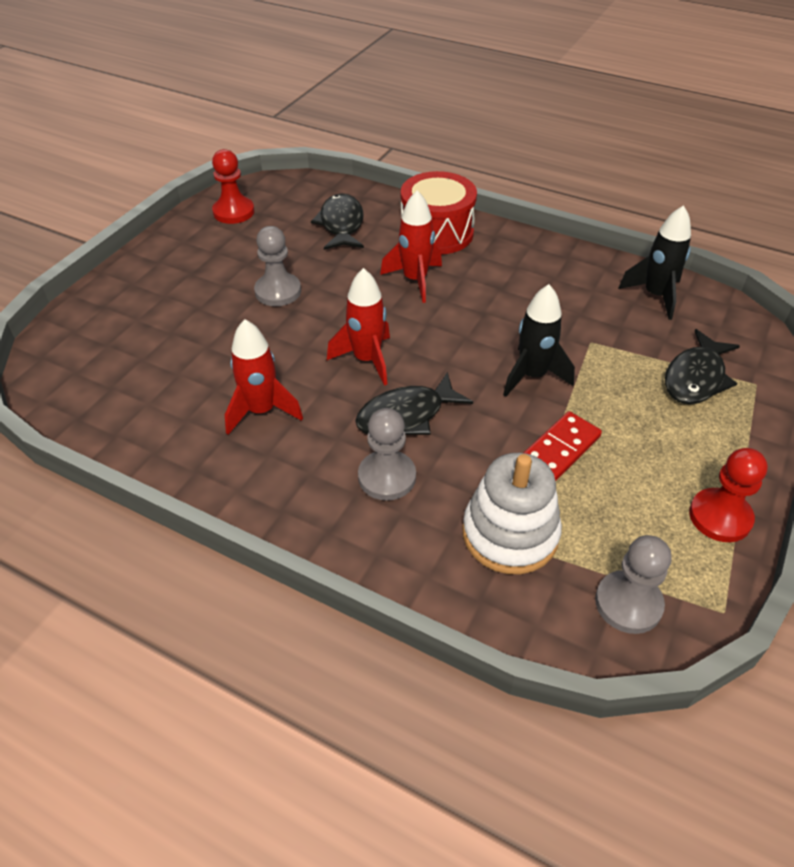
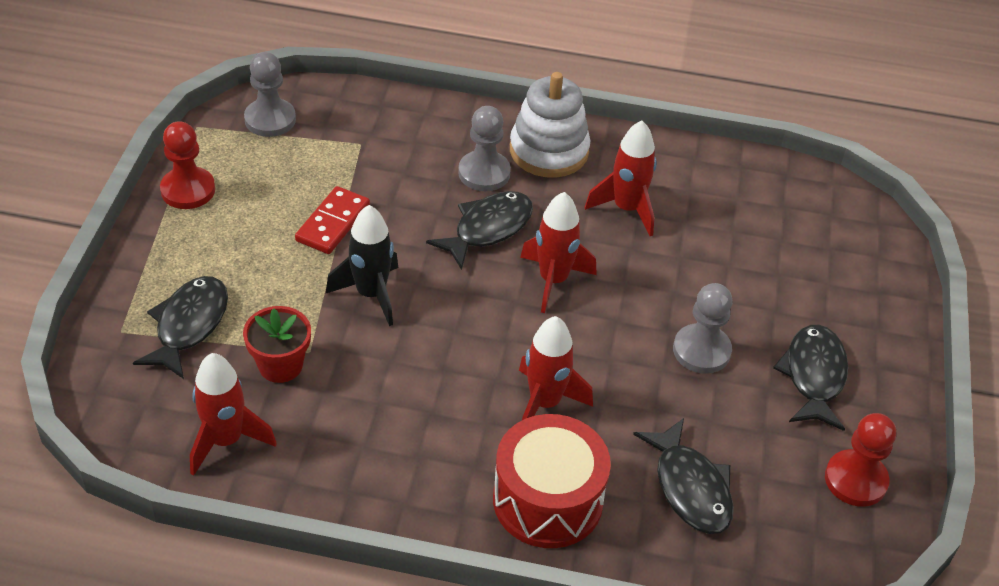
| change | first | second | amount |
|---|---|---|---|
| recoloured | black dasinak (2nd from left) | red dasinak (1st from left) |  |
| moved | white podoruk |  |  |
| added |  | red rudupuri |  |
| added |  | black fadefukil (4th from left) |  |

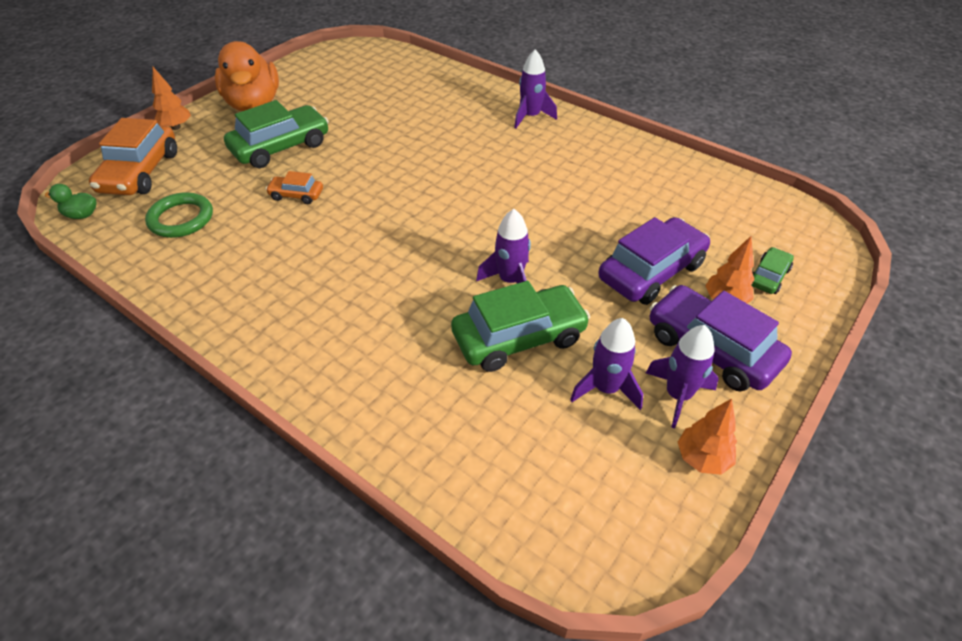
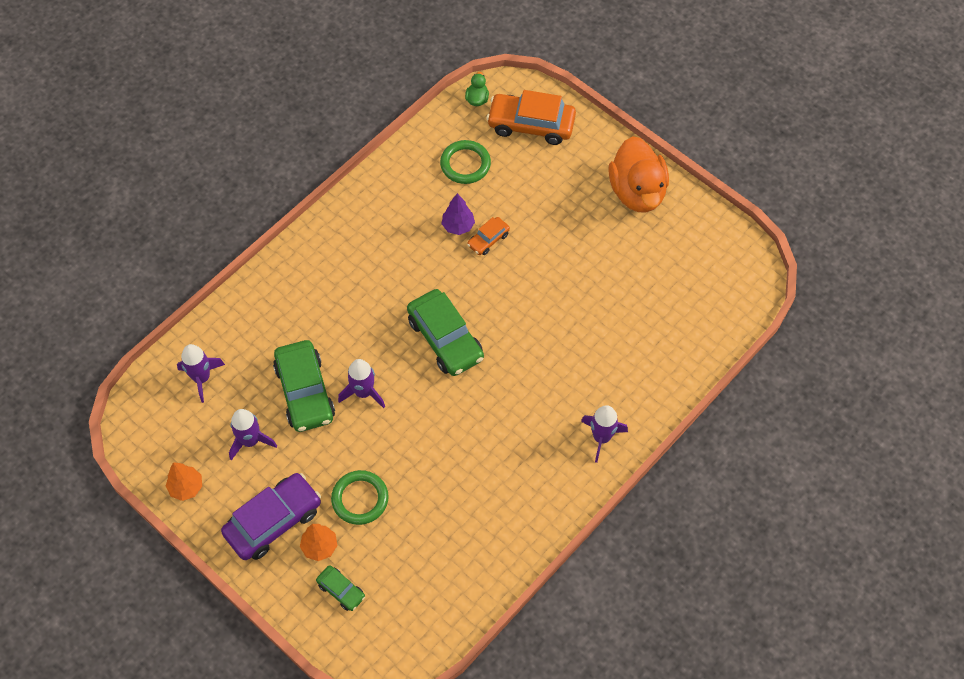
| change | first | second | amount |
|---|---|---|---|
| turned | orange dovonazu |  | 90 degrees counterclockwise |
| removed | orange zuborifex (1st from left) |  |  |
| moved | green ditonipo (1st from left in the first image) | green ditonipo (3rd from left) |  |
| turned | orange ditonipo (2nd from left in the first image) | orange ditonipo (1st from left) | 150 degrees counterclockwise |
| replaced | purple ditonipo (1st from left) | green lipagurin (1st from left) |  |
| moved | purple dasinak (4th from left in the first image) | purple dasinak (1st from left) |  |
| added |  | purple zuborifex |  |

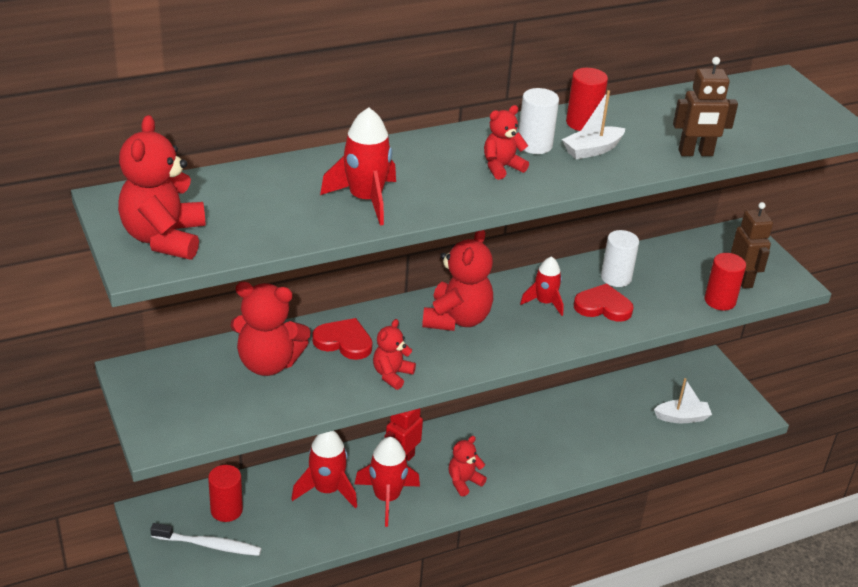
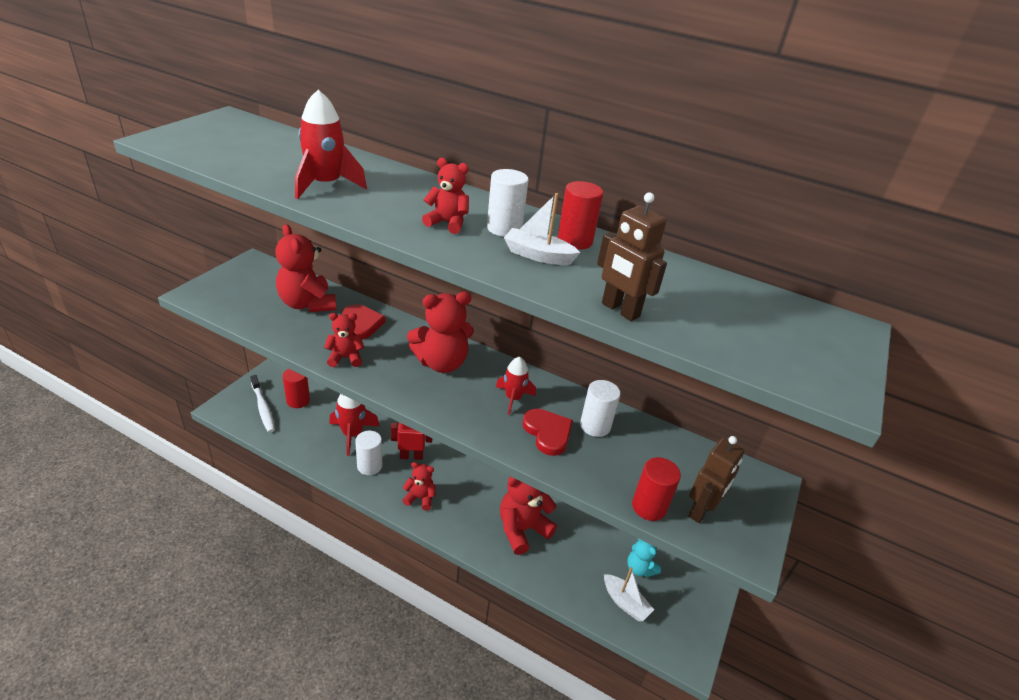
| change | first | second | amount |
|---|---|---|---|
| moved | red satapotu (1st from left in the first image) | red satapotu (6th from left) |  |
| replaced | red dasinak (3rd from left) | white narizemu (1st from left) |  |
| added |  | turquoise satapotu |  |

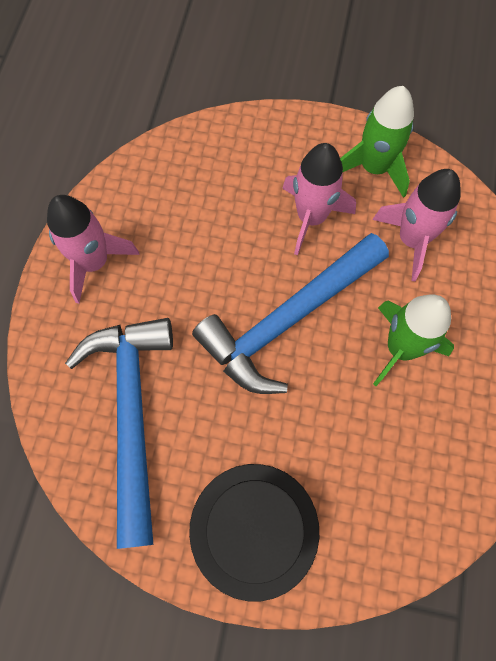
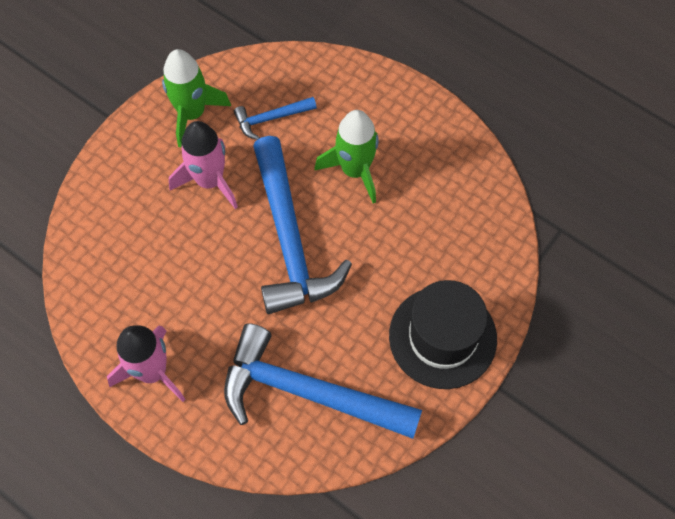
| change | first | second | amount |
|---|---|---|---|
| replaced | pink dasinak (3rd from left) | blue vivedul (1st from left) |  |

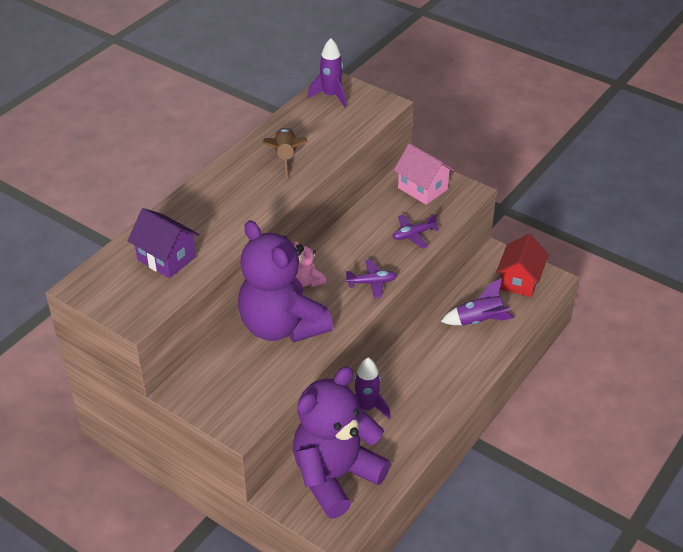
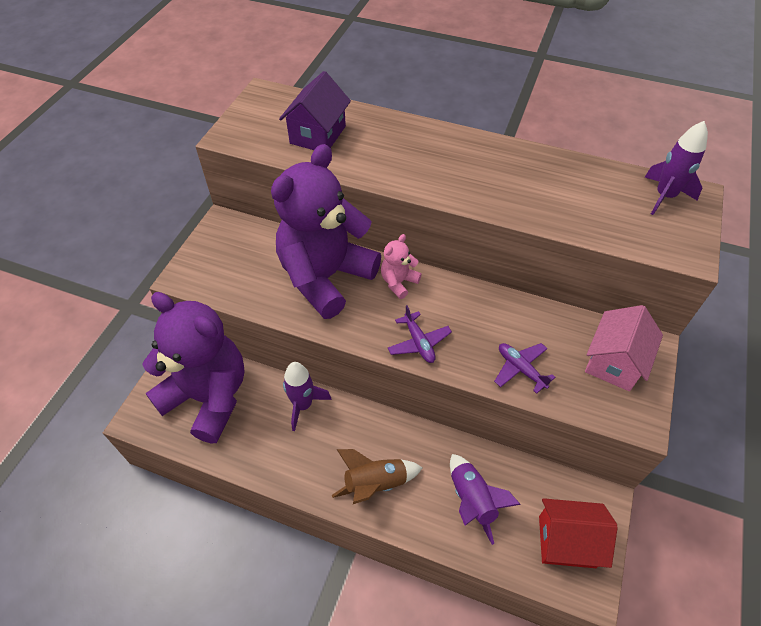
| change | first | second | amount |
|---|---|---|---|
| moved | brown dasinak |  |  |

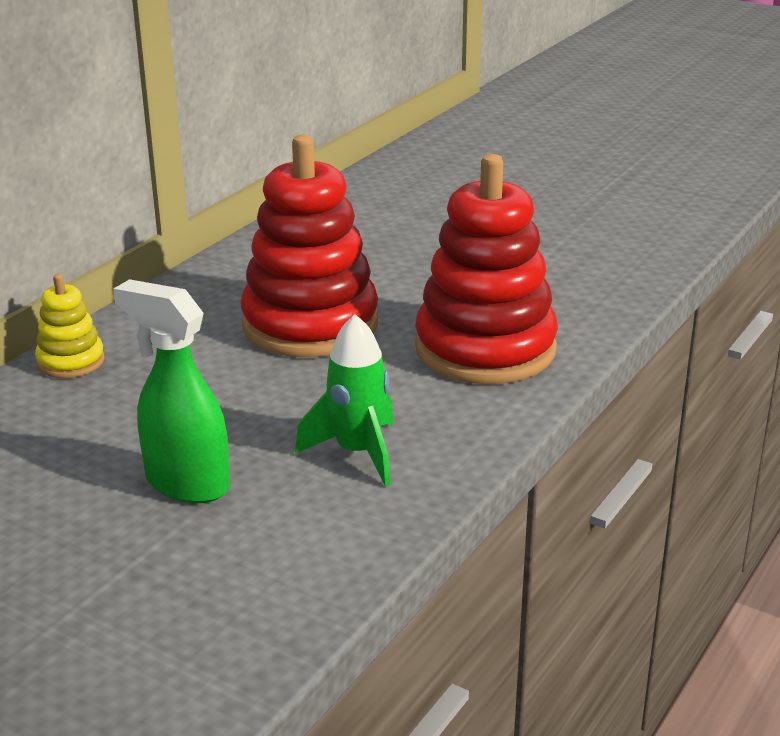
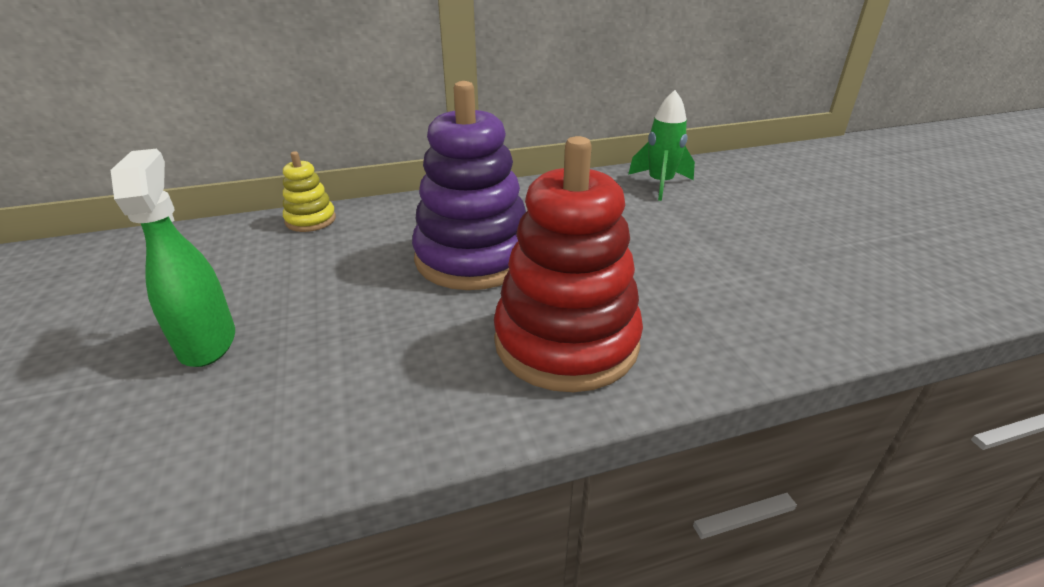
| change | first | second | amount |
|---|---|---|---|
| recoloured | red podoruk (1st from left) | purple podoruk |  |
| moved | green dasinak |  |  |

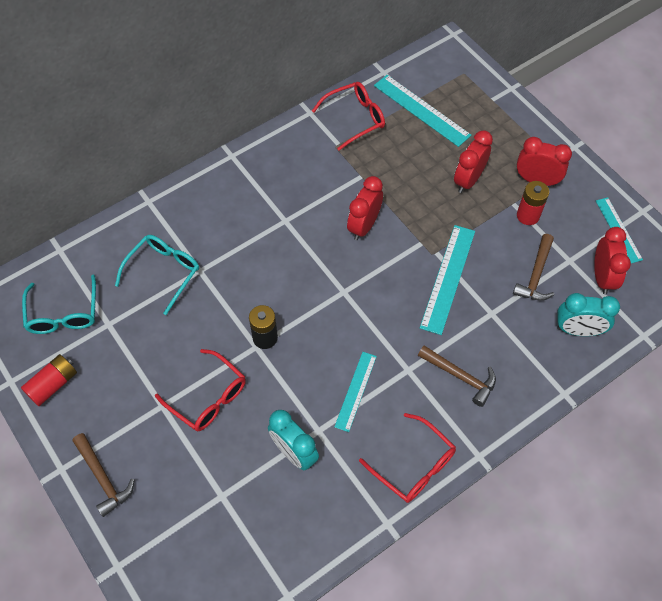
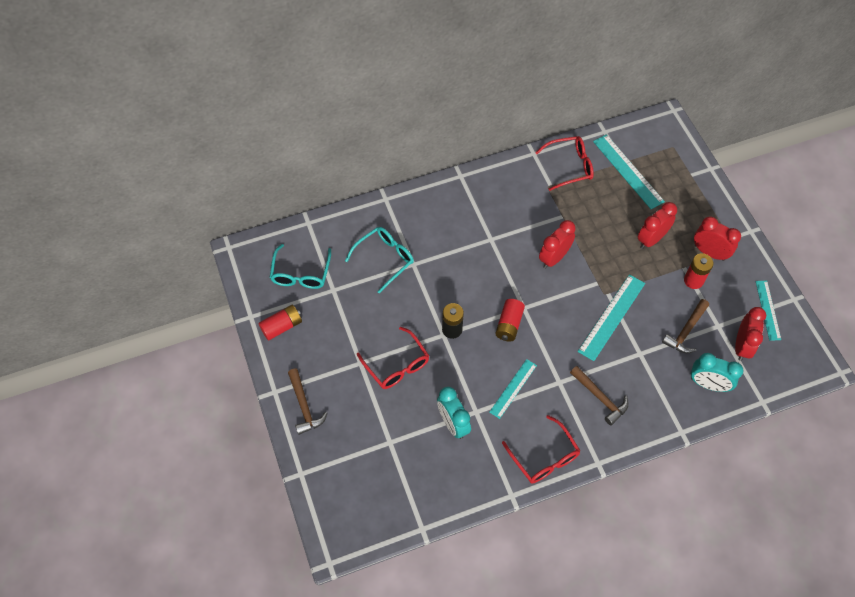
| change | first | second | amount |
|---|---|---|---|
| added |  | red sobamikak (2nd from left) |  |

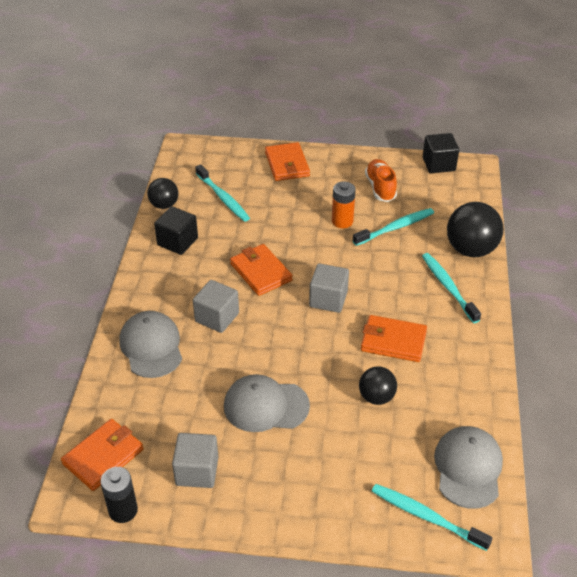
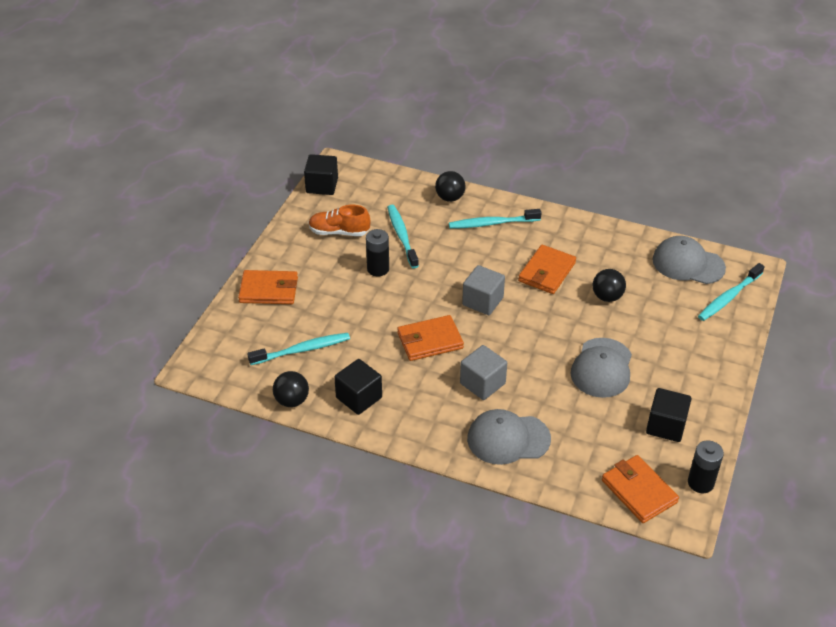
| change | first | second | amount |
|---|---|---|---|
| recoloured | orange sobamikak | black sobamikak (1st from left) |  |
| resized | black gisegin (3rd from left in the first image) | black gisegin (2nd from left) | x0.59 |
| recoloured | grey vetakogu (1st from left) | black vetakogu (3rd from left) |  |

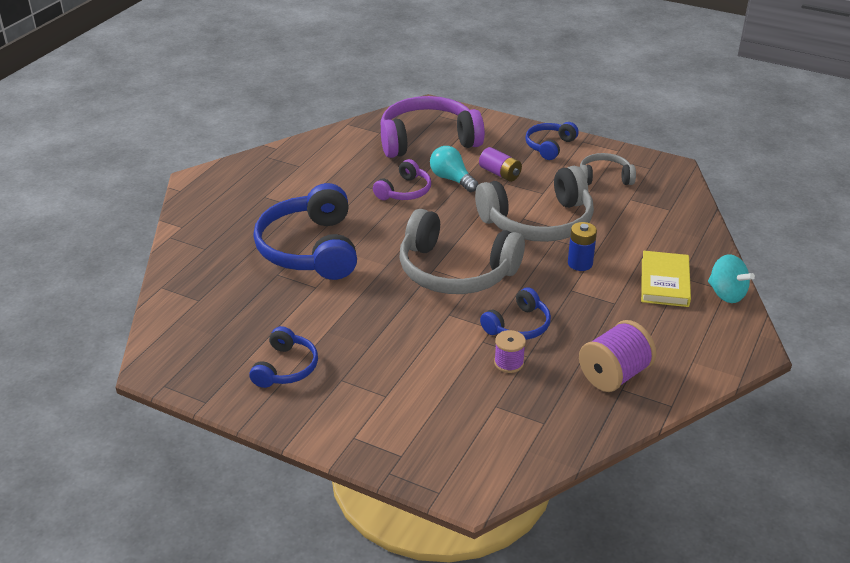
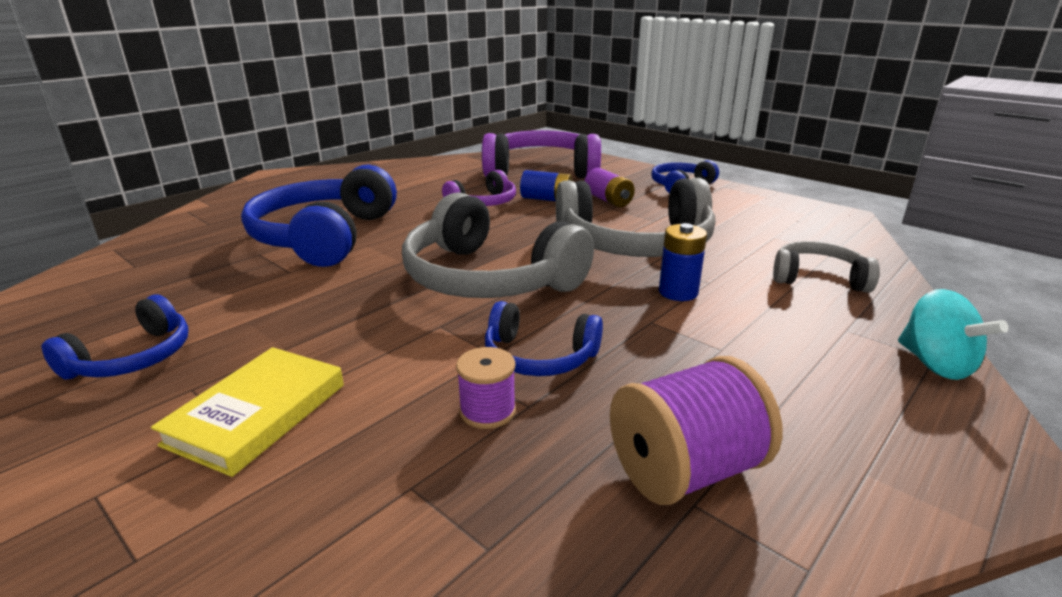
| change | first | second | amount |
|---|---|---|---|
| replaced | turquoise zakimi | blue sobamikak (1st from left) |  |
| moved | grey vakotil (3rd from left) |  |  |
| moved | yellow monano |  |  |
| turned | blue vakotil (3rd from left) |  | 45 degrees clockwise |

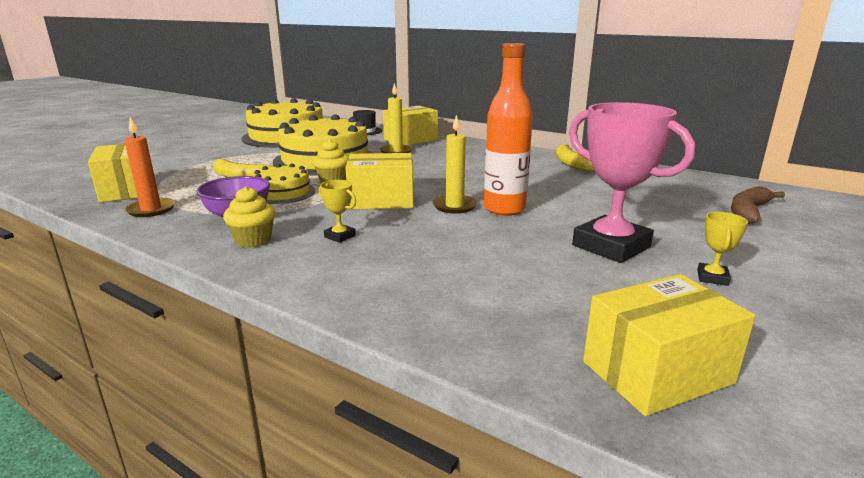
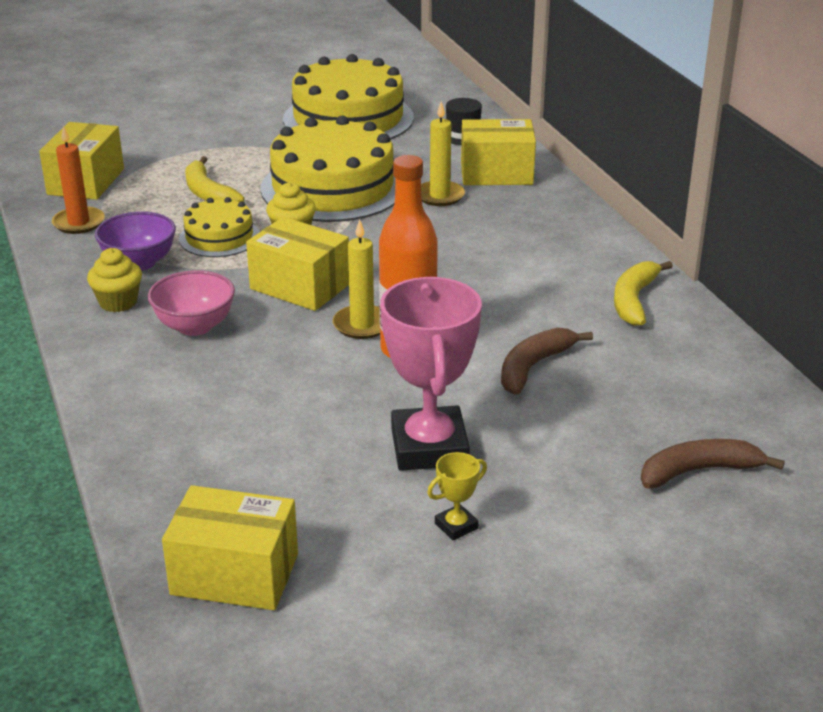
| change | first | second | amount |
|---|---|---|---|
| replaced | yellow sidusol (1st from left) | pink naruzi |  |
| added |  | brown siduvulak (1st from left) |  |

